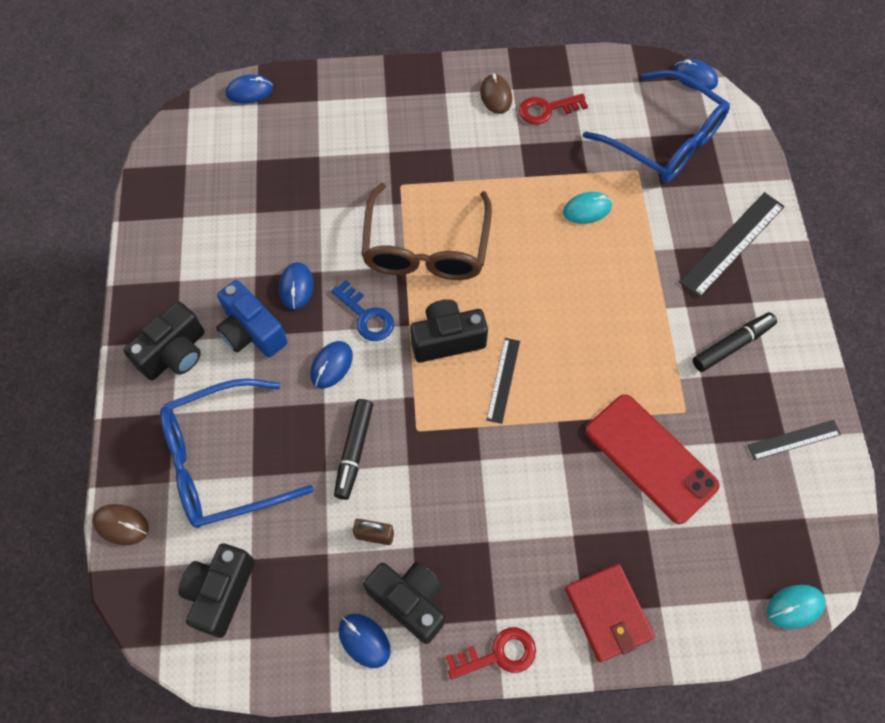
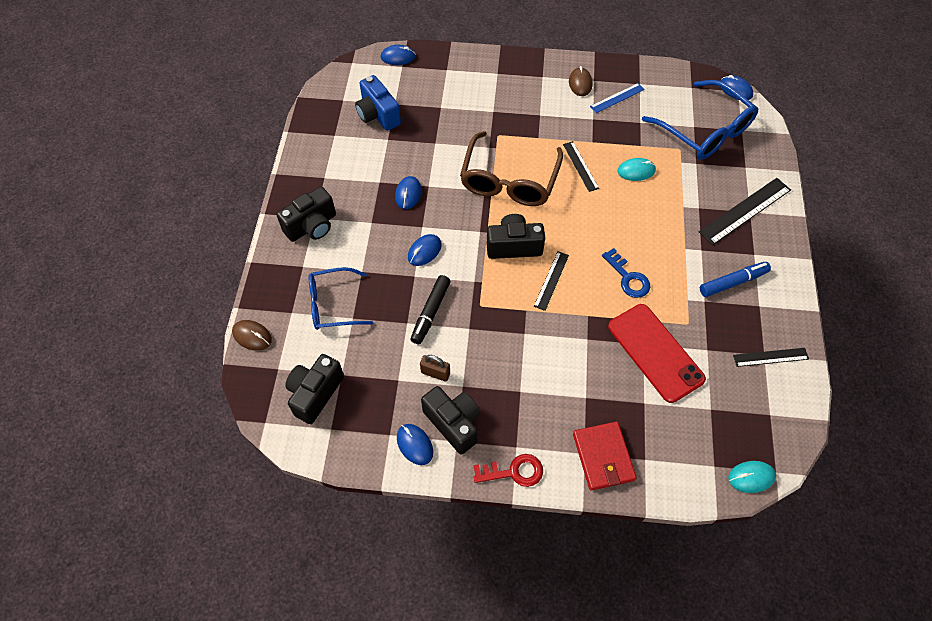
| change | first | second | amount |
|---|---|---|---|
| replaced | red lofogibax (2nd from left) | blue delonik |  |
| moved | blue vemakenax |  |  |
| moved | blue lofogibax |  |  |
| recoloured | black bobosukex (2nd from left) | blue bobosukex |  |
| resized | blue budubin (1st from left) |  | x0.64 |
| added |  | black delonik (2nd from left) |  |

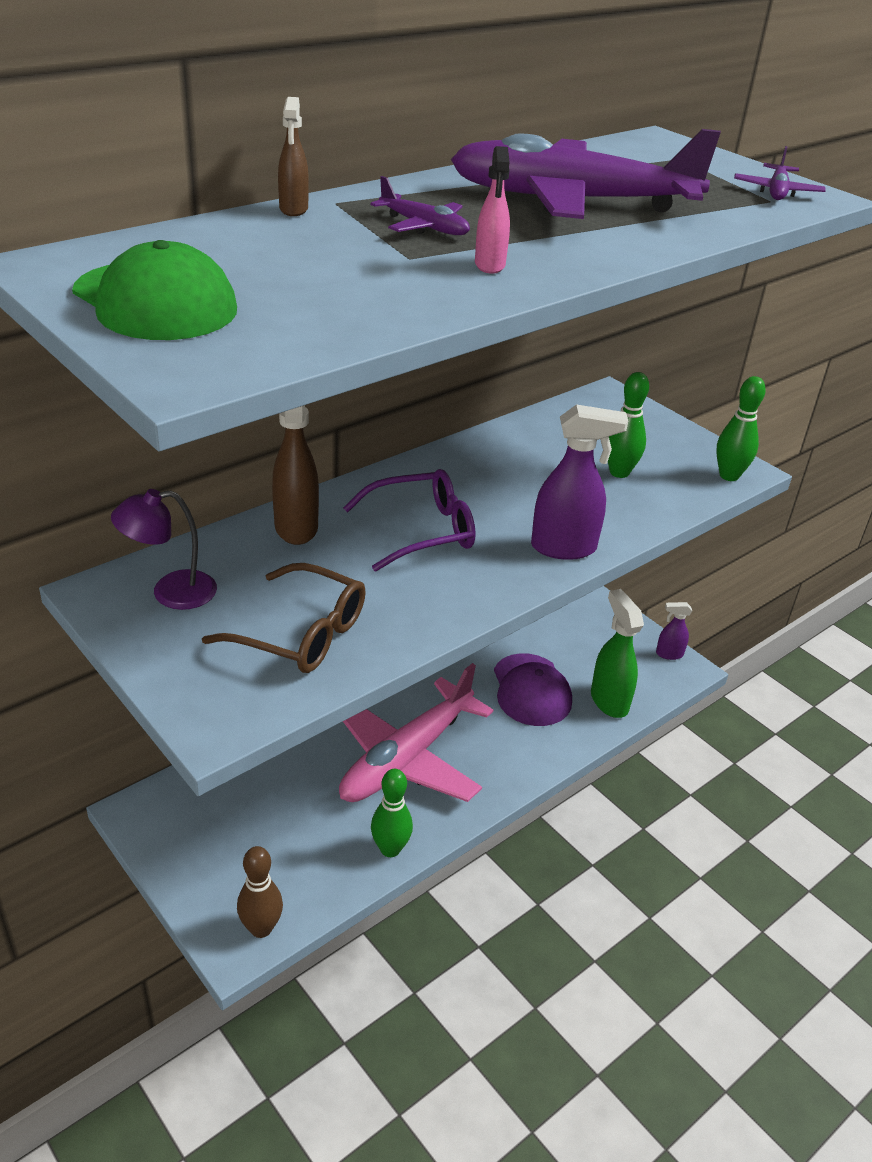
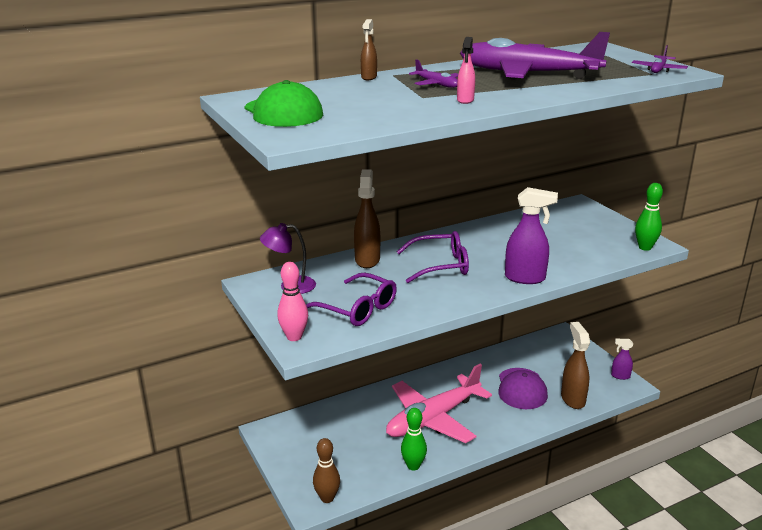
| change | first | second | amount |
|---|---|---|---|
| removed | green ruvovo (2nd from left) |  |  |
| recoloured | brown budubin | purple budubin (1st from left) |  |
| recoloured | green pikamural | brown pikamural (3rd from left) |  |
| added |  | pink ruvovo |  |

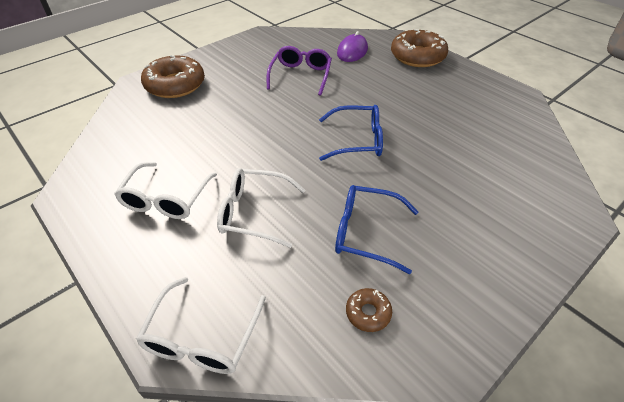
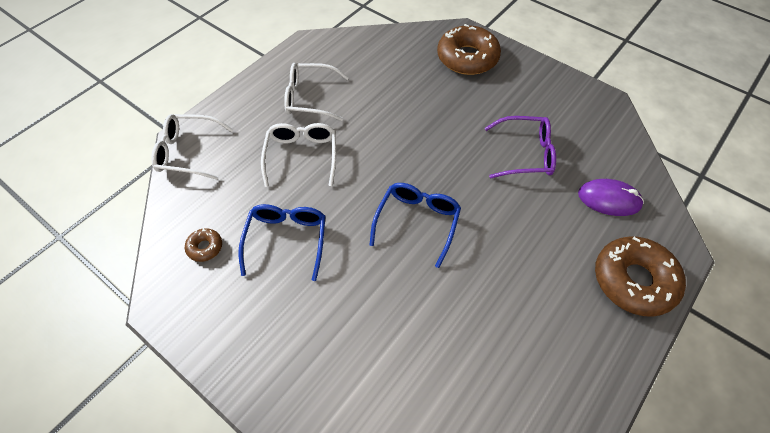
| change | first | second | amount |
|---|---|---|---|
| turned | blue budubin (1st from left in the first image) | blue budubin (2nd from left) | 150 degrees counterclockwise |

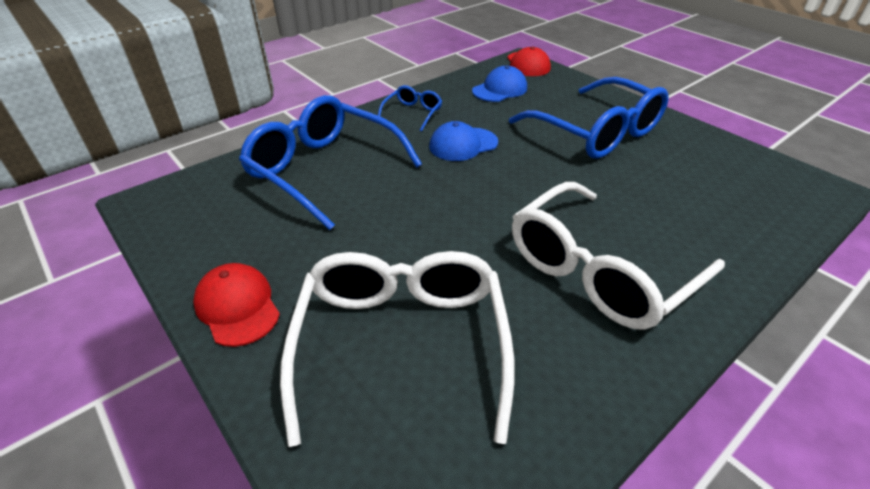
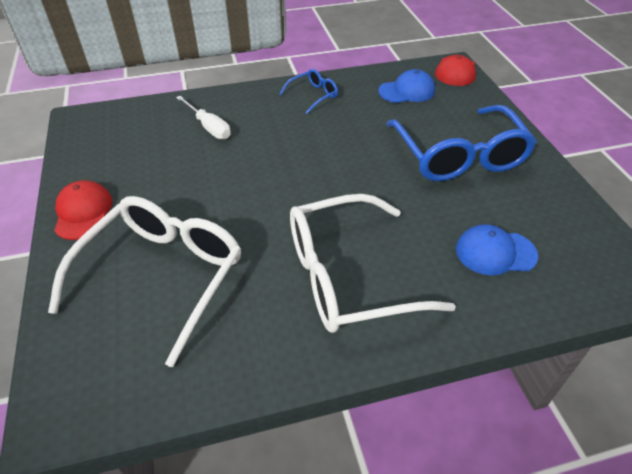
| change | first | second | amount |
|---|---|---|---|
| replaced | blue budubin (1st from left) | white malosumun |  |
| moved | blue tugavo (1st from left in the first image) | blue tugavo (2nd from left) |  |

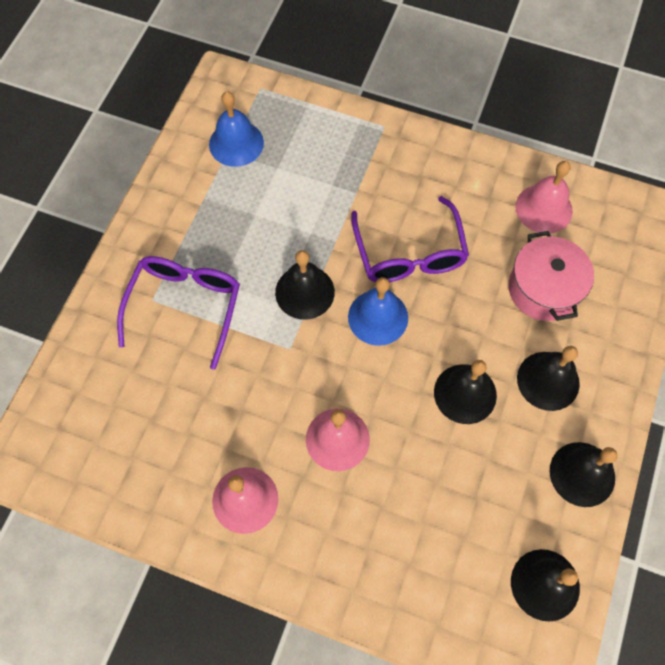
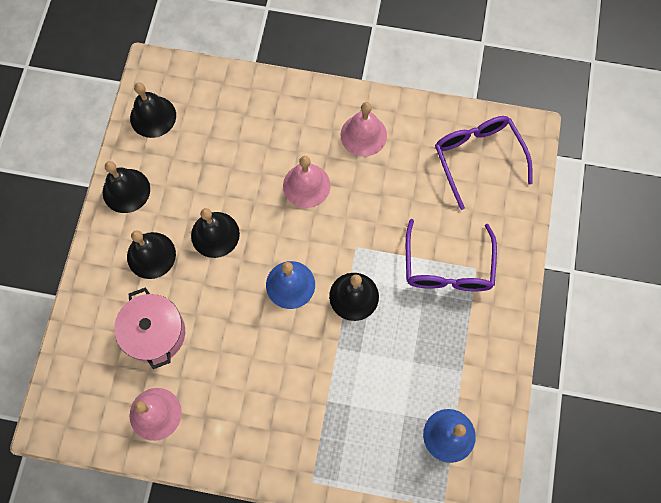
| change | first | second | amount |
|---|---|---|---|
| moved | purple budubin (2nd from left) |  |  |

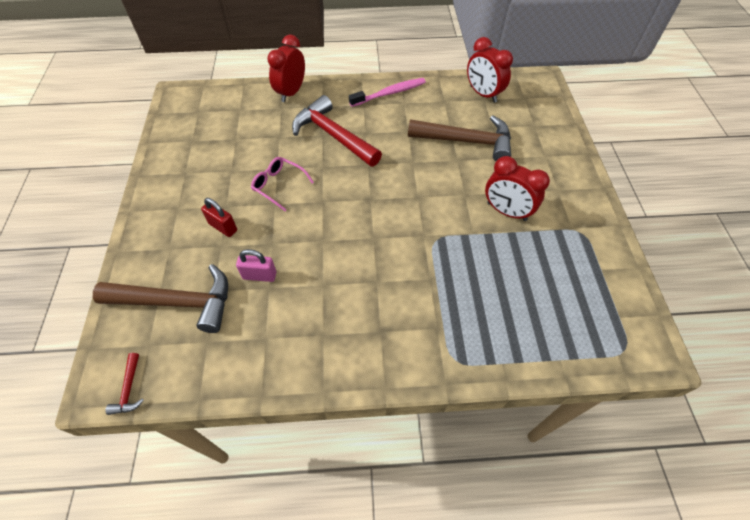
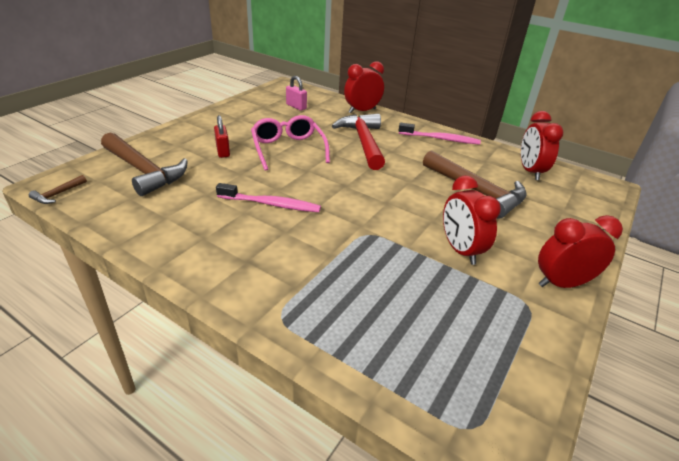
| change | first | second | amount |
|---|---|---|---|
| resized | pink budubin |  | x1.54 |
| moved | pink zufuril |  |  |
| recoloured | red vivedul (1st from left) | brown vivedul (1st from left) |  |
| added |  | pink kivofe (1st from left) |  |
| added |  | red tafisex (4th from left) |  |

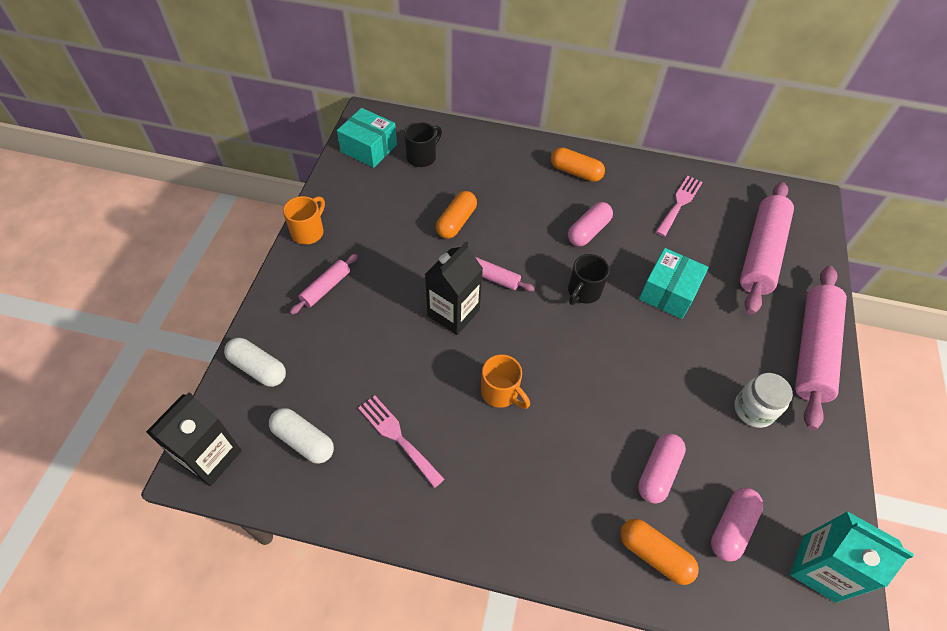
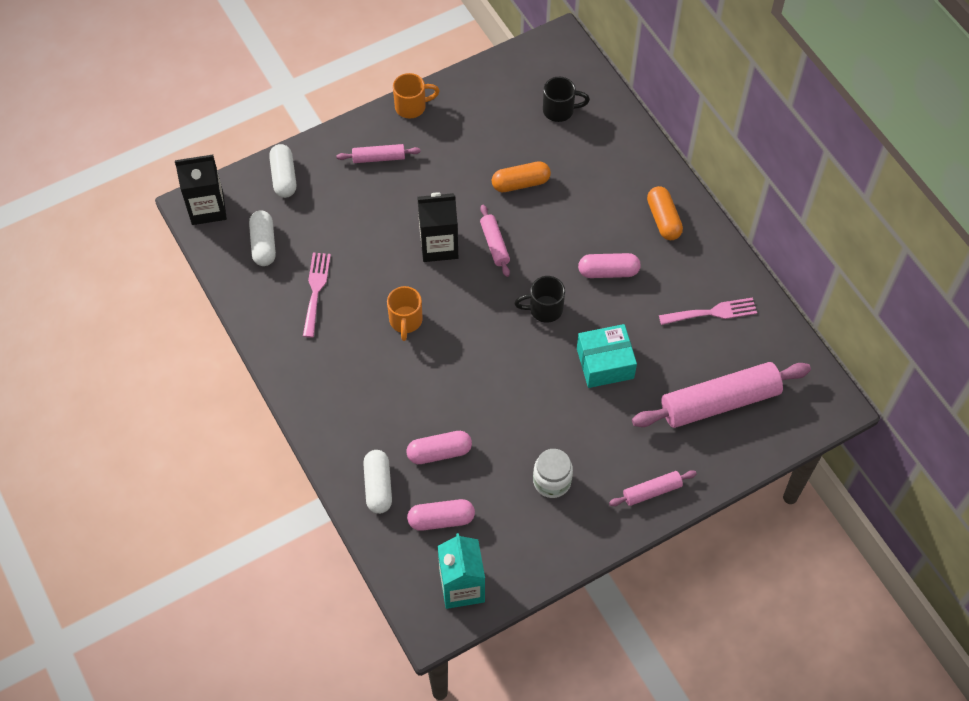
| change | first | second | amount |
|---|---|---|---|
| removed | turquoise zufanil (1st from left) |  |  |
| resized | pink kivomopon (4th from left in the first image) | pink kivomopon (3rd from left) | x0.48 |
| recoloured | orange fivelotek (3rd from left) | white fivelotek (3rd from left) |  |

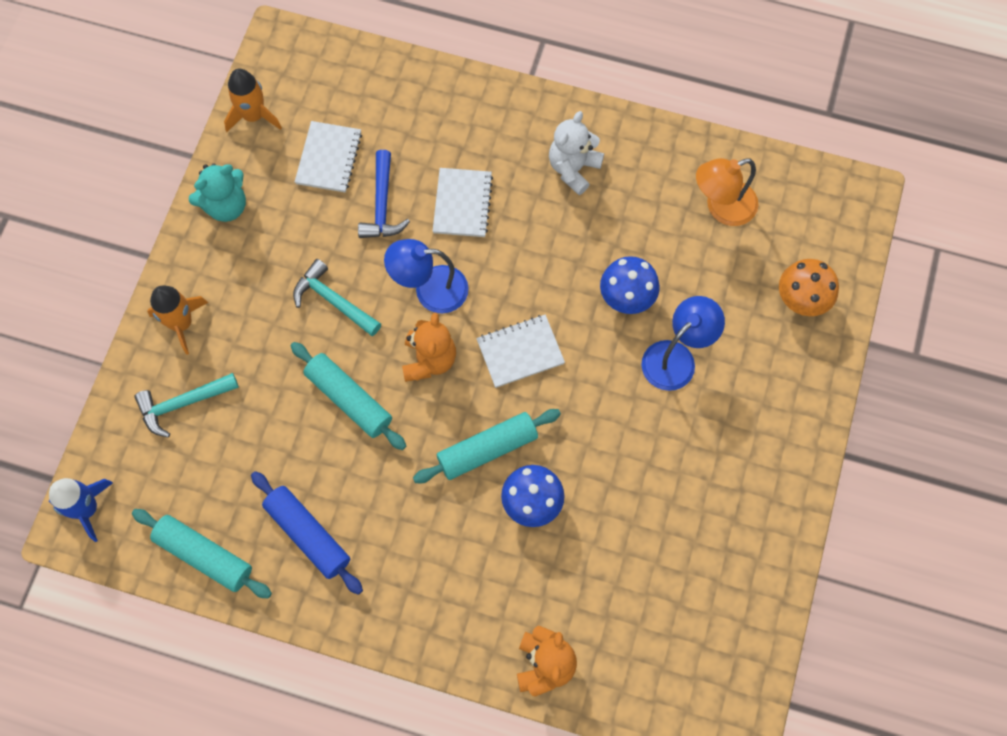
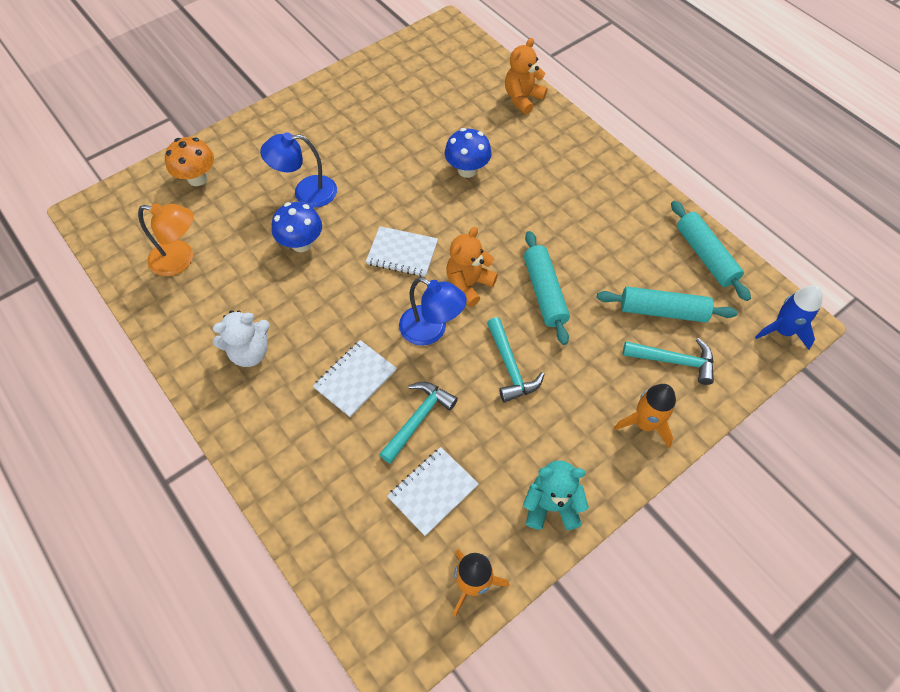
| change | first | second | amount |
|---|---|---|---|
| recoloured | blue vivedul | turquoise vivedul (1st from left) |  |
| moved | turquoise kivomopon (3rd from left in the first image) | turquoise kivomopon (2nd from left) |  |
| removed | blue kivomopon |  |  |

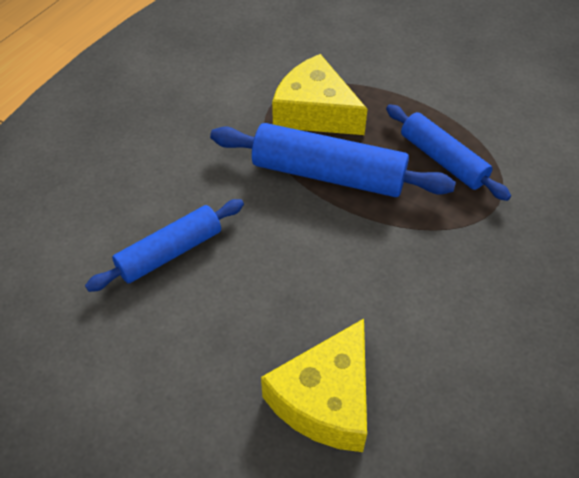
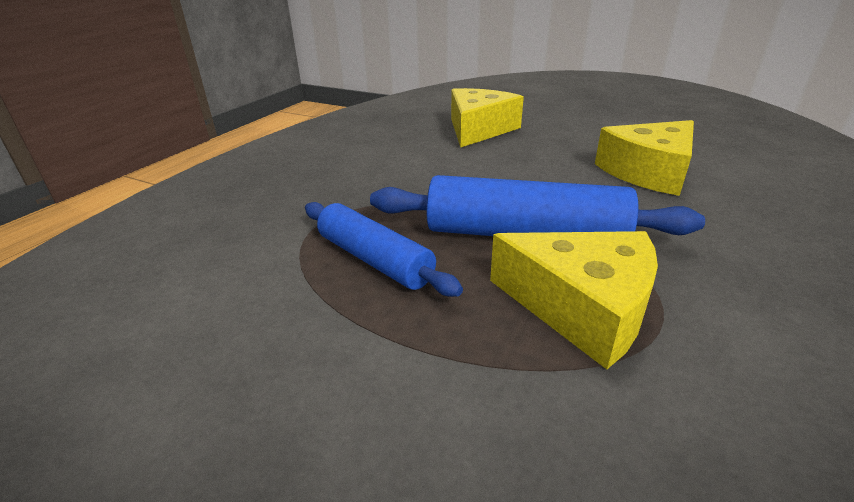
| change | first | second | amount |
|---|---|---|---|
| replaced | blue kivomopon (1st from left) | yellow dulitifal (3rd from left) |  |

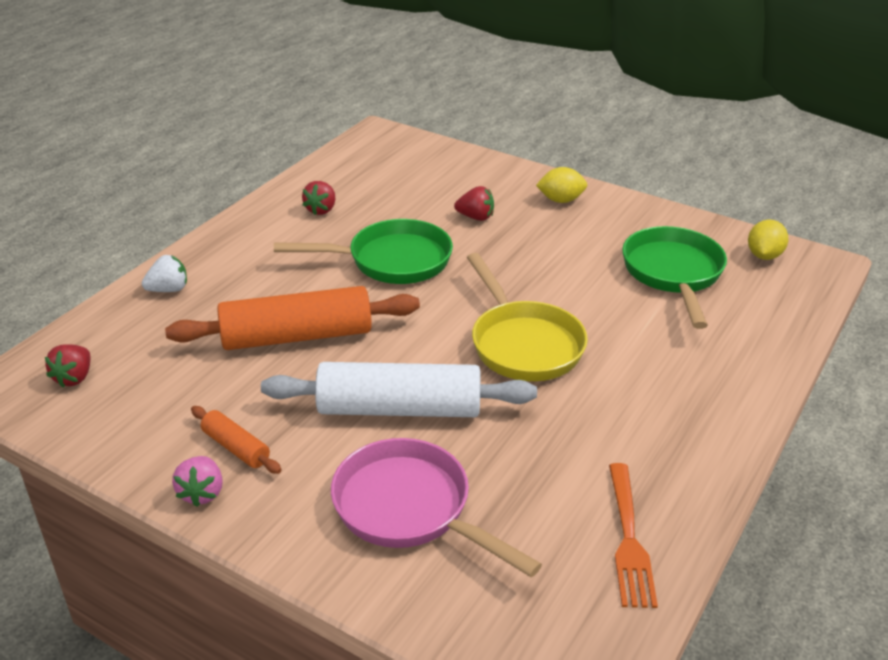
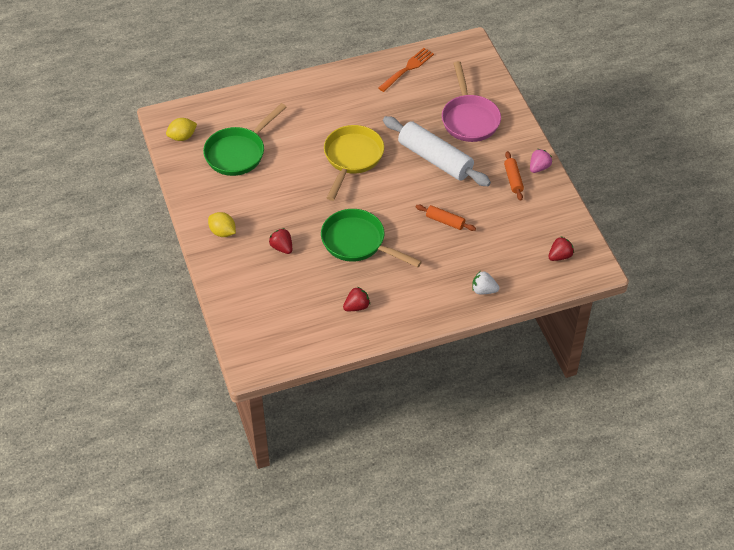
| change | first | second | amount |
|---|---|---|---|
| resized | orange kivomopon (2nd from left in the first image) | orange kivomopon (1st from left) | x0.47 |

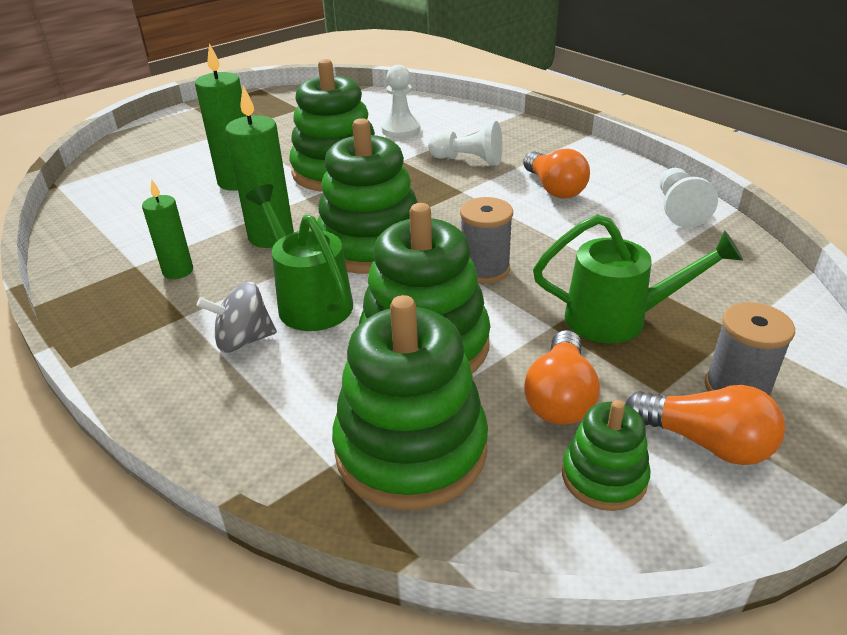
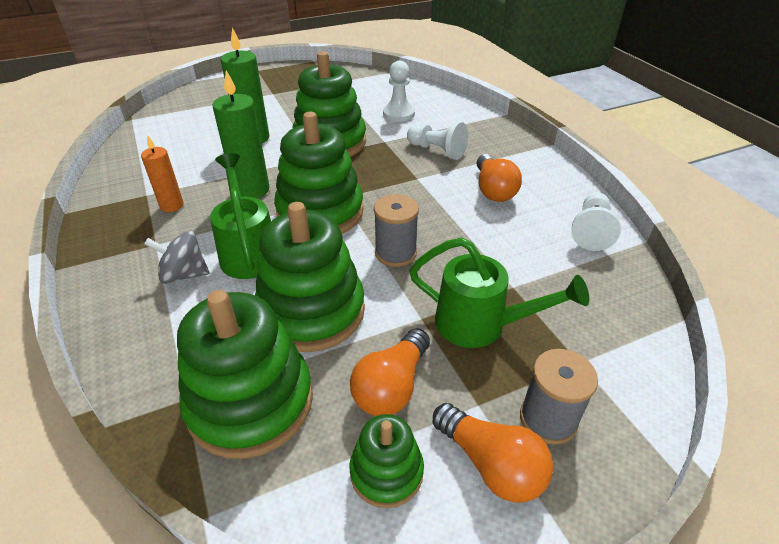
| change | first | second | amount |
|---|---|---|---|
| recoloured | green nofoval (1st from left) | orange nofoval |  |

